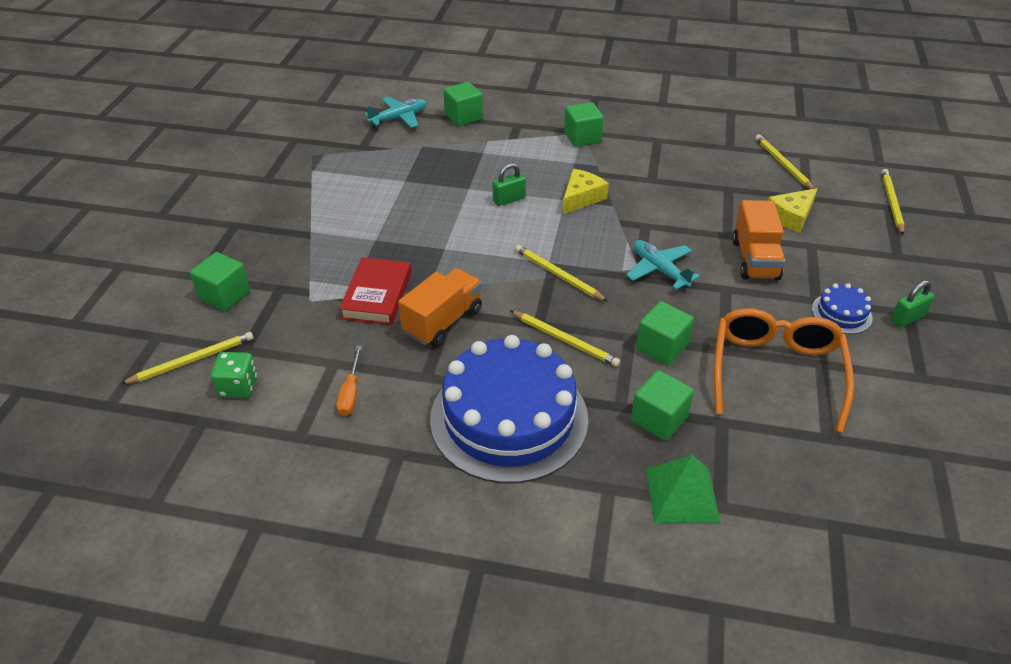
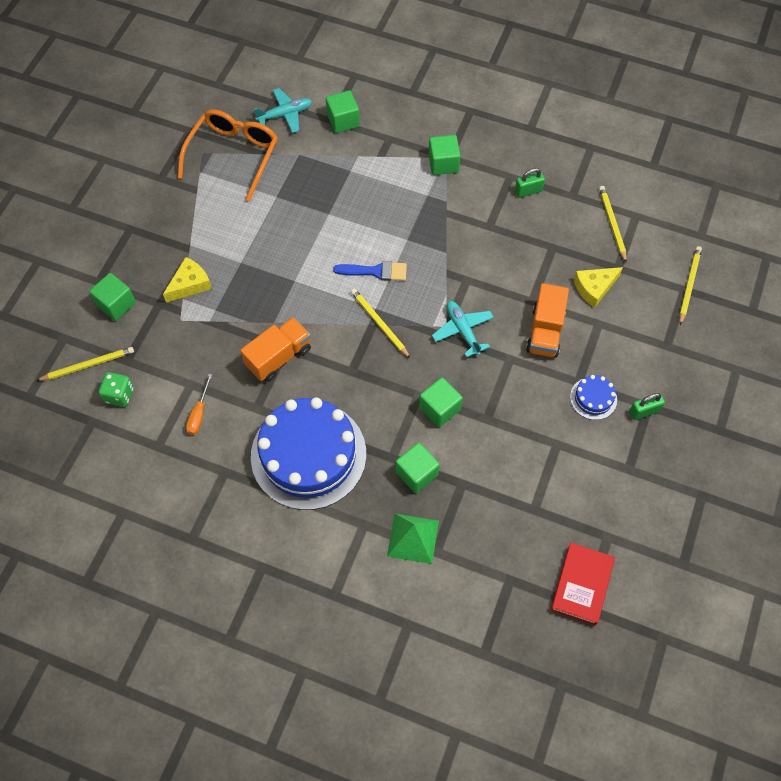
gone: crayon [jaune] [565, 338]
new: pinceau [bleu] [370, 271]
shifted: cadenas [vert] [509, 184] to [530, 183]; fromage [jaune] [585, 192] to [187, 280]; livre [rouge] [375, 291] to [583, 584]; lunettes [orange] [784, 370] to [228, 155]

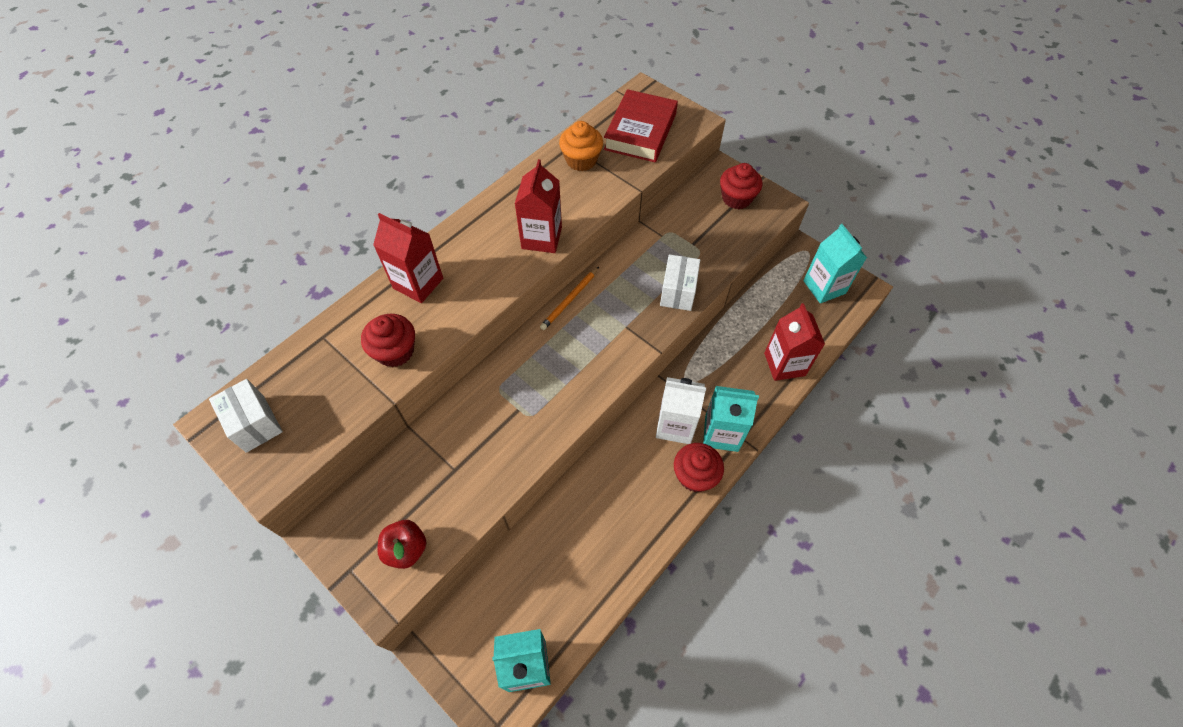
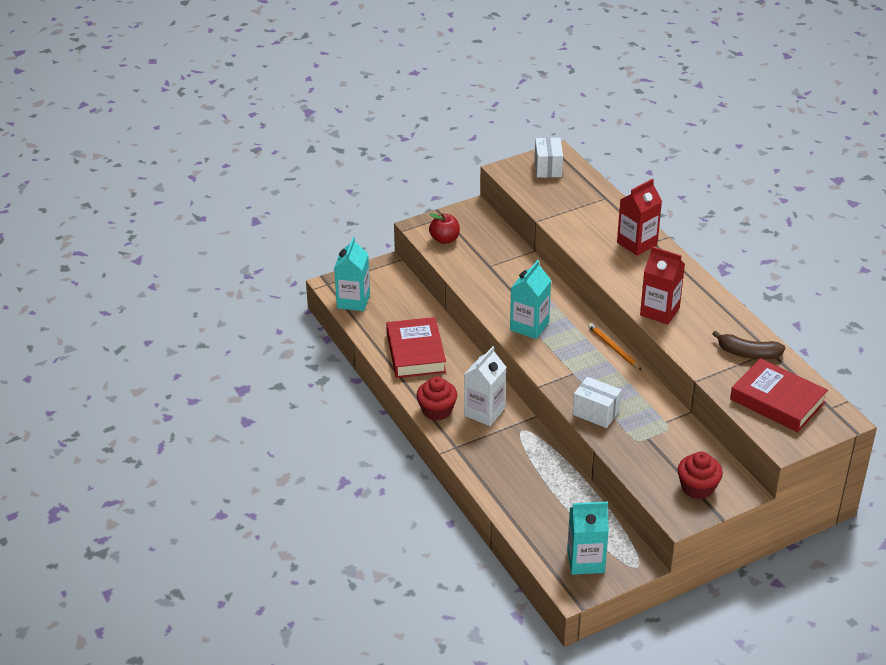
gone: brique de lait [rouge] [794, 342]; muffin [rouge] [388, 340]
new: livre [rouge] [416, 347]
shifted: brique de lait [turquoise] [731, 419] to [530, 299]
swapped: muffin [orange] [581, 146] to banane [marron] [748, 345]
rotated: boîte [blanc] [246, 416] = [549, 158] 75 degrees counterclockwise

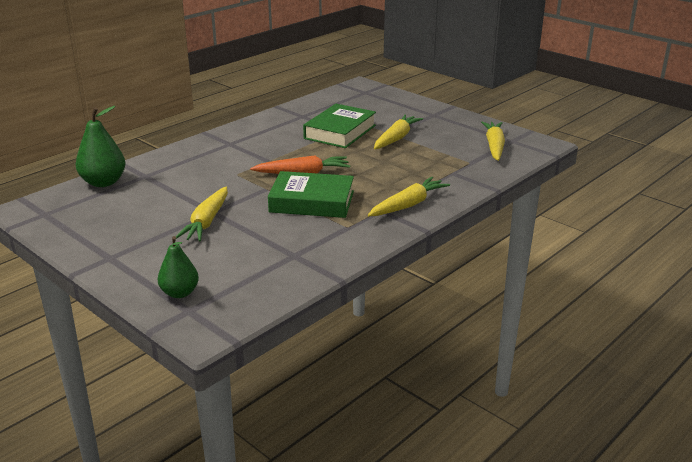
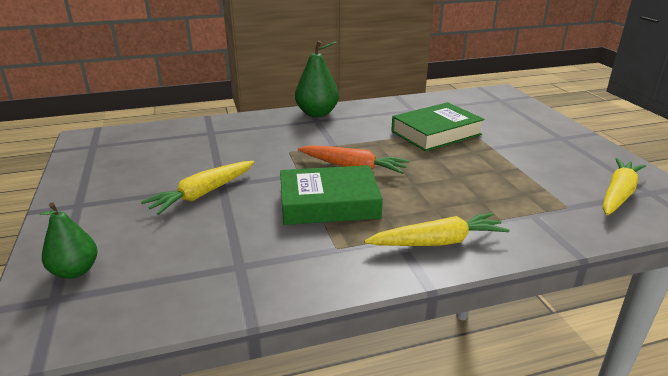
gone: carotte [jaune] [398, 132]
shifted: poire [vert] [100, 146] to [317, 78]
rotated: livre [vert] [311, 194] = [331, 195] 45 degrees counterclockwise

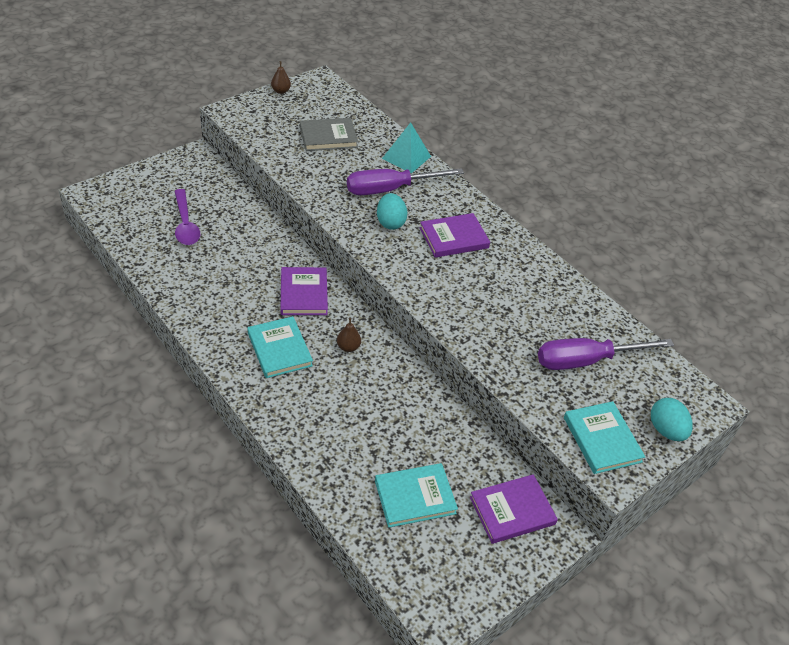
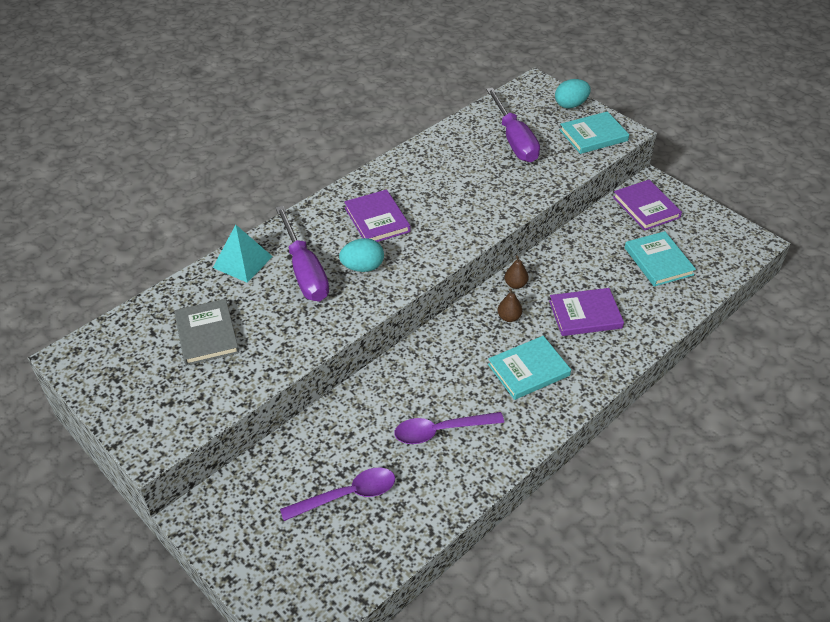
new: cuillère [violet] [449, 428]
shifted: poire [marron] [281, 77] to [516, 272]; livre [violet] [304, 291] to [586, 312]

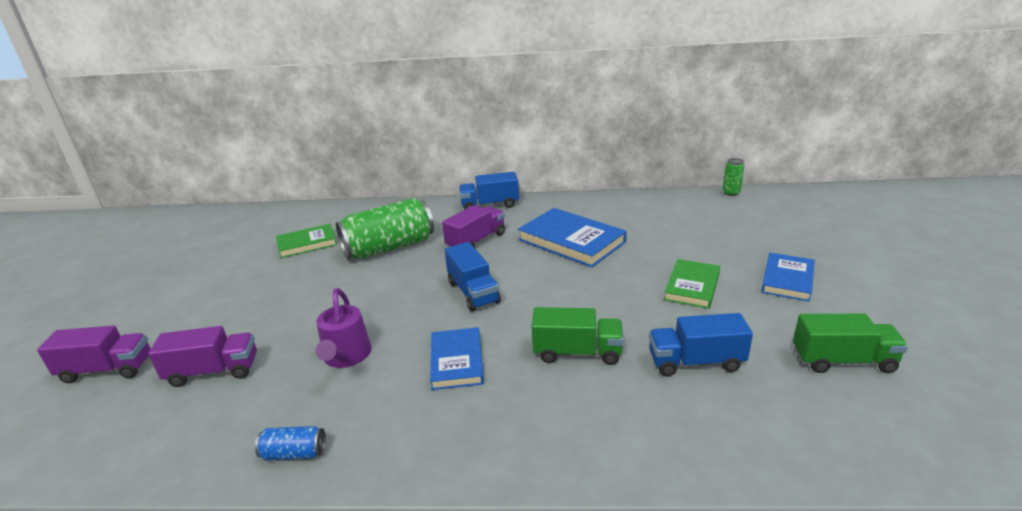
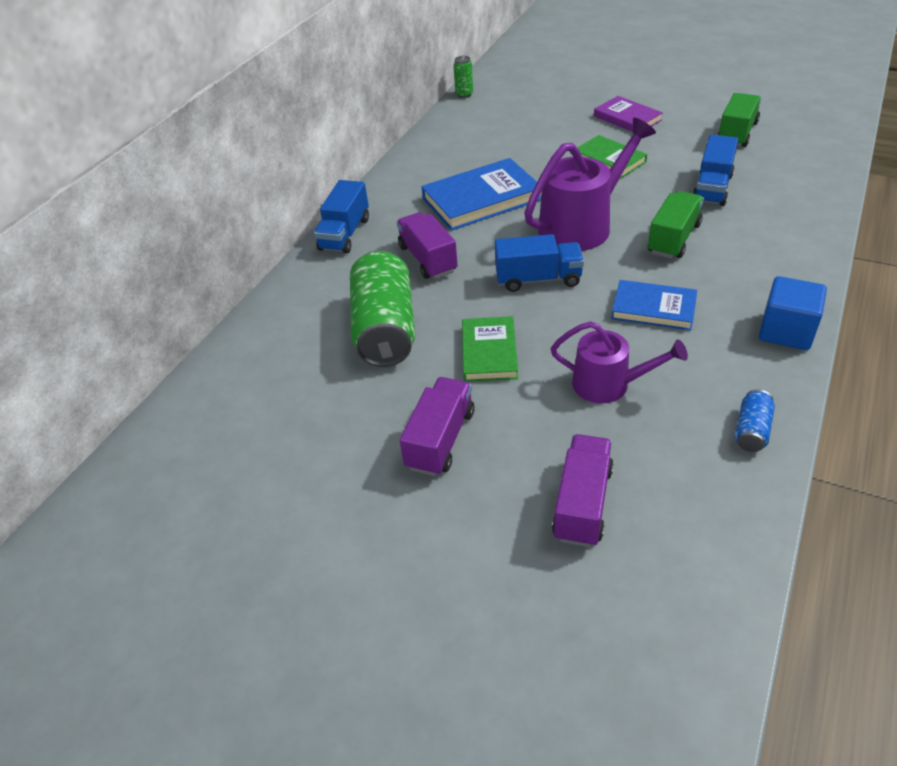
new: arrosoir [violet] [590, 184]; cube [bleu] [793, 313]
shifted: livre [vert] [306, 241] to [490, 349]; camion [violet] [93, 354] to [437, 426]
repainted: livre [bleu] [788, 277] to livre [violet] [628, 114]

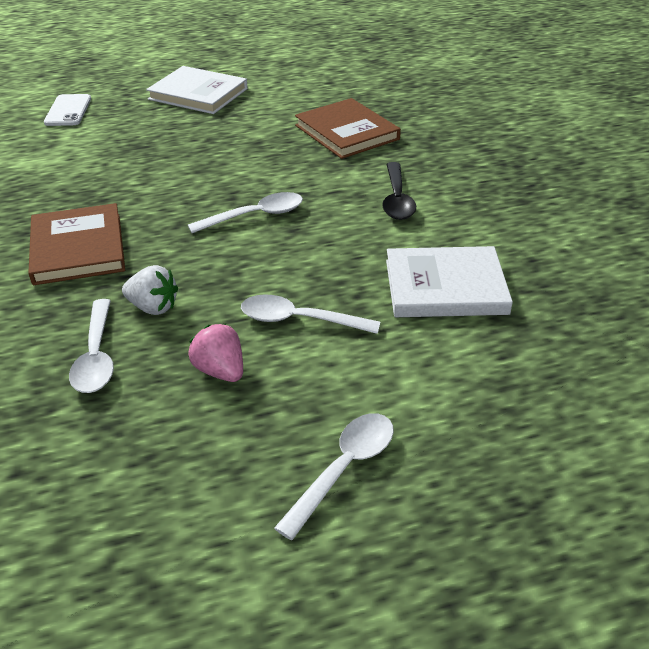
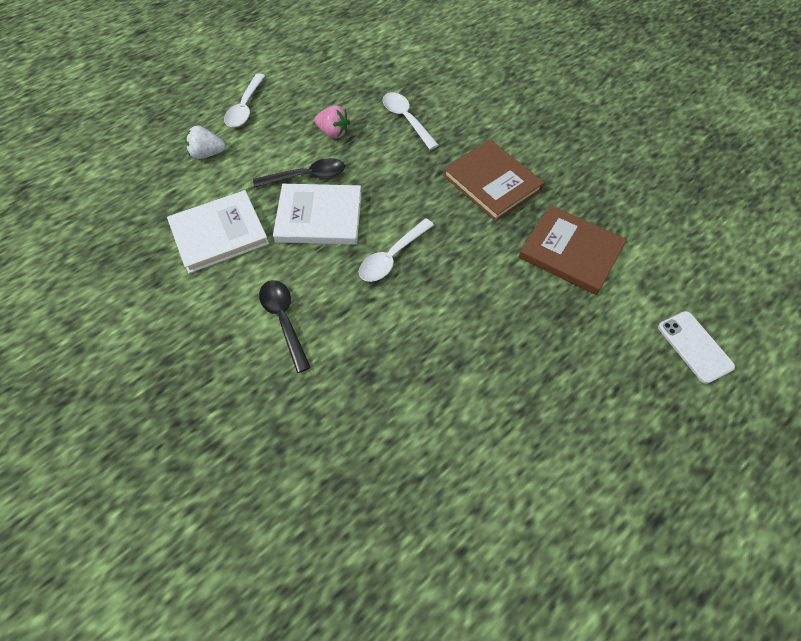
shifted: livre [blanc] [197, 90] to [317, 214]; livre [marron] [348, 128] to [573, 250]; fraise [blanc] [150, 290] to [205, 142]
repainted: cuillère [blanc] [310, 314] to cuillère [noir] [299, 173]

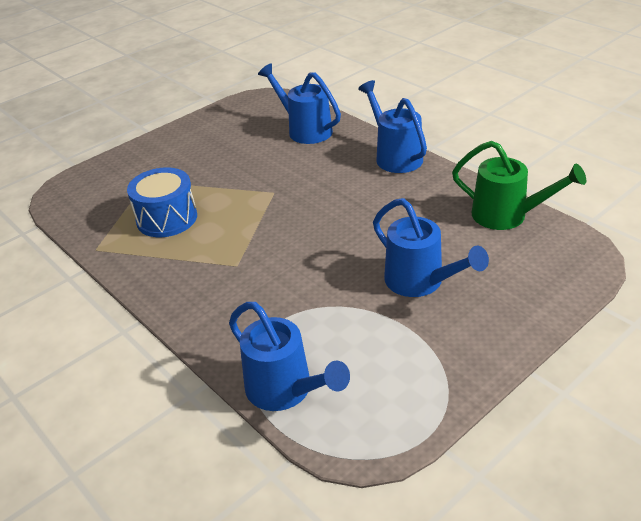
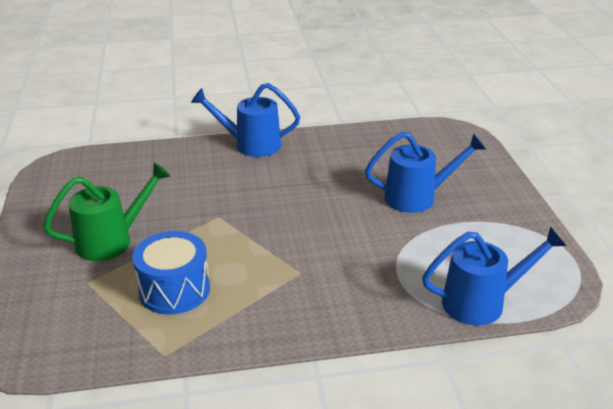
gone: arrosoir [bleu] [299, 103]
shifted: arrosoir [vert] [519, 185] to [107, 211]

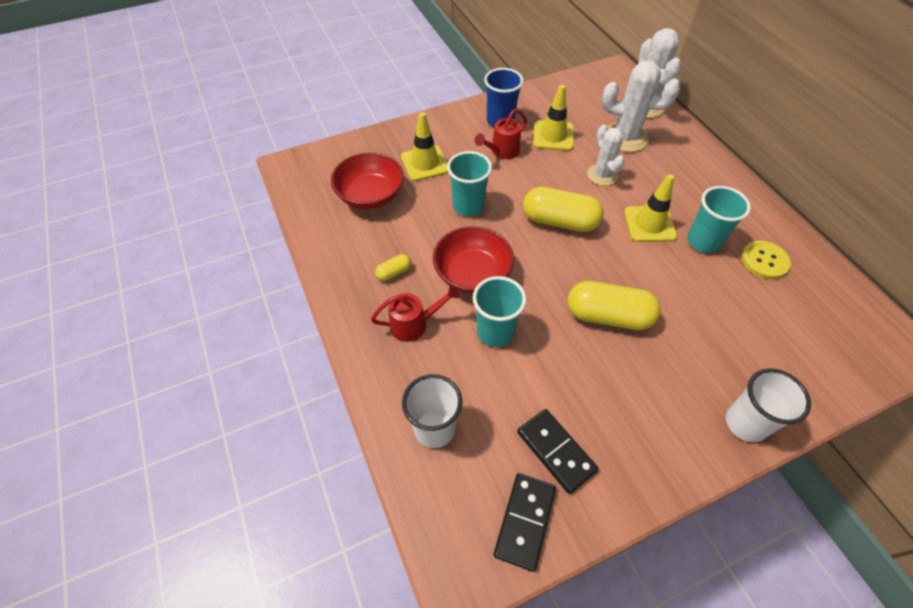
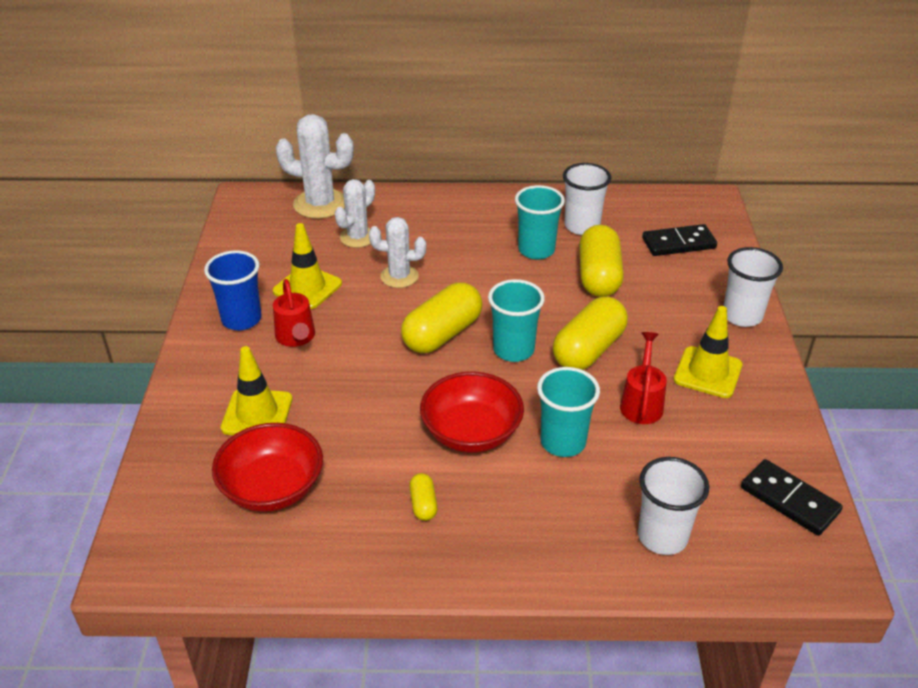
new: gélule [jaune] [601, 261]
shifted: gobelet [turquoise] [469, 184] to [516, 320]; cône de chantier [jaune] [650, 208] to [708, 352]; arrosoir [rouge] [415, 313] to [643, 378]; domino [noir] [558, 451] to [679, 240]
swapped: bouton [jaune] [766, 260] to gobelet [blanc] [587, 199]
scaled: cactus [blanc] [641, 106] = [355, 213] x0.65

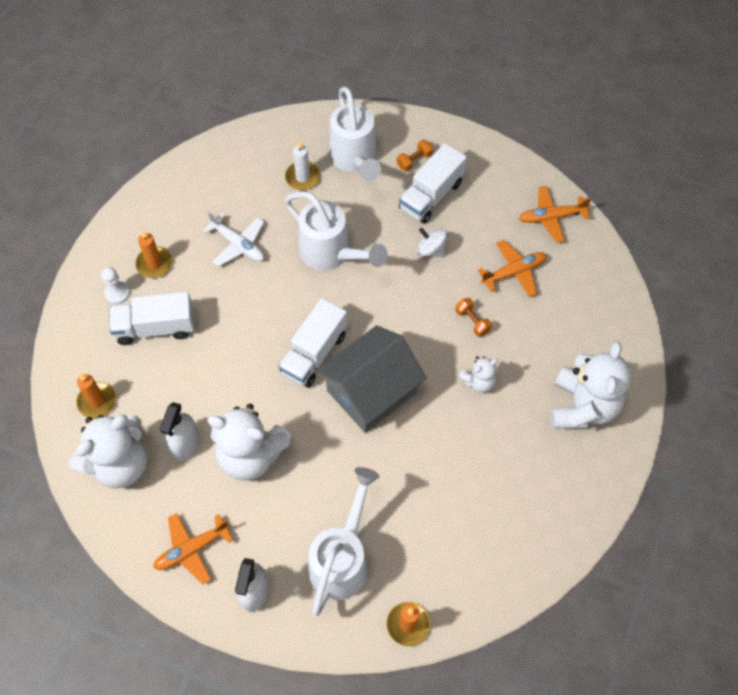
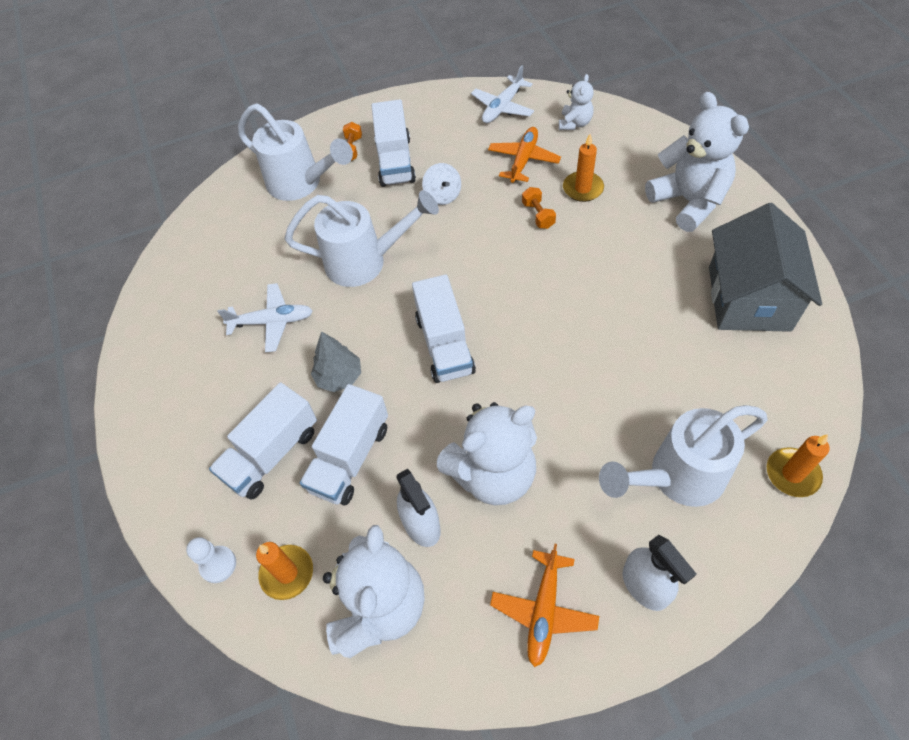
gone: bougie [blanc] [302, 165]
new: arbre [gris] [336, 361]; camion [blanc] [344, 444]
shifted: bougie [orange] [154, 254] to [583, 168]; pion [blanc] [115, 285] to [211, 560]; maison [gris] [372, 379] to [765, 267]; ours en peluche [blanc] [478, 374] to [576, 102]
repainted: avion [orange] [555, 214] to avion [blanc] [502, 94]
rotated: toupie [blanc] [432, 242] = [441, 184] 105 degrees counterclockwise; haltère [orange] [474, 317] = [539, 208] 60 degrees clockwise; arrosoir [blanc] [344, 541] = [683, 456] 90 degrees counterclockwise

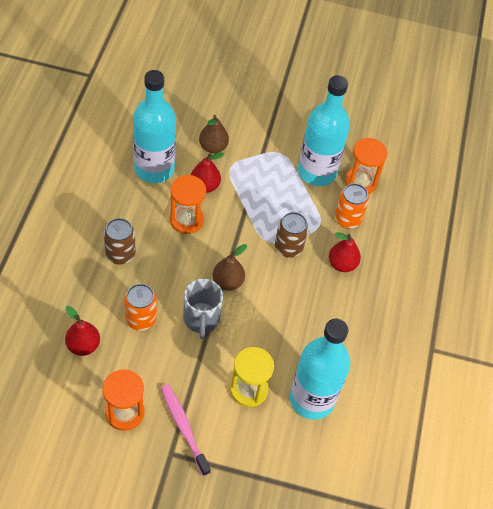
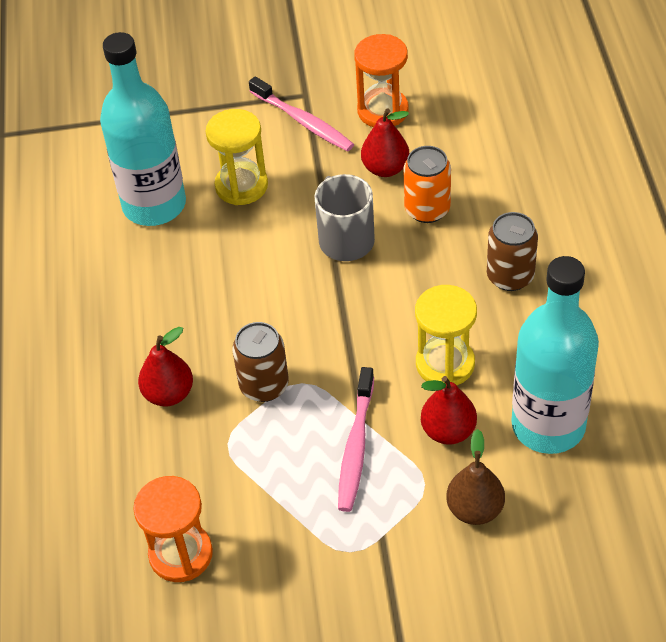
gone: bouteille [turquoise] [324, 130]; canette [orange] [352, 206]; poire [marron] [229, 267]
new: brosse à dents [rose] [356, 439]
shifted: poire [rouge] [82, 331] to [385, 142]
repainted: sablier [orange] [188, 204] to sablier [jaune] [446, 335]

